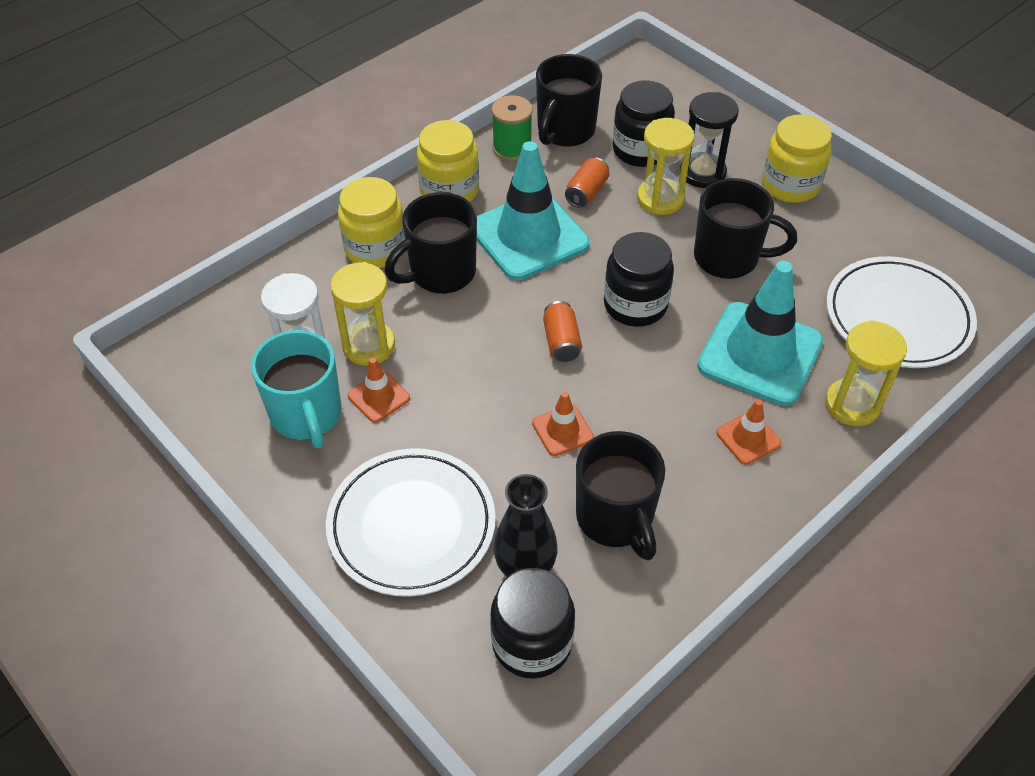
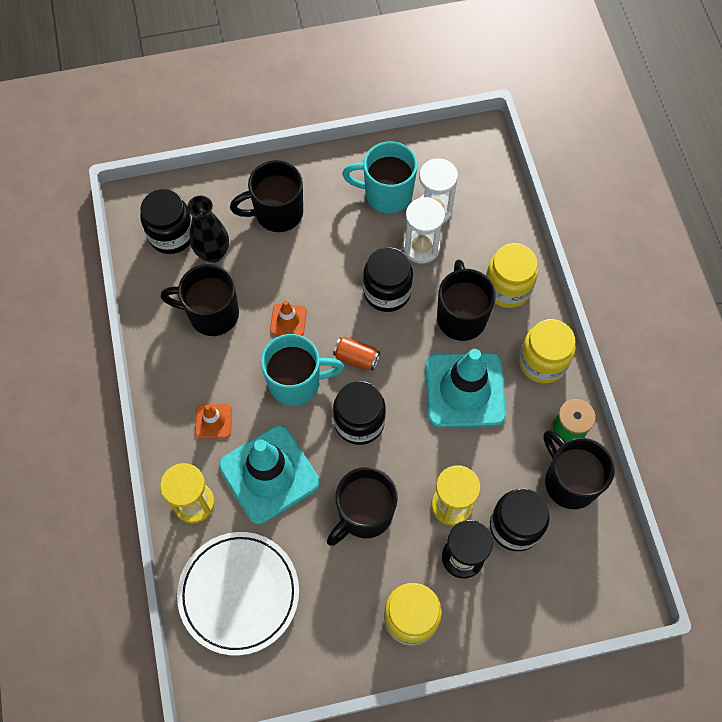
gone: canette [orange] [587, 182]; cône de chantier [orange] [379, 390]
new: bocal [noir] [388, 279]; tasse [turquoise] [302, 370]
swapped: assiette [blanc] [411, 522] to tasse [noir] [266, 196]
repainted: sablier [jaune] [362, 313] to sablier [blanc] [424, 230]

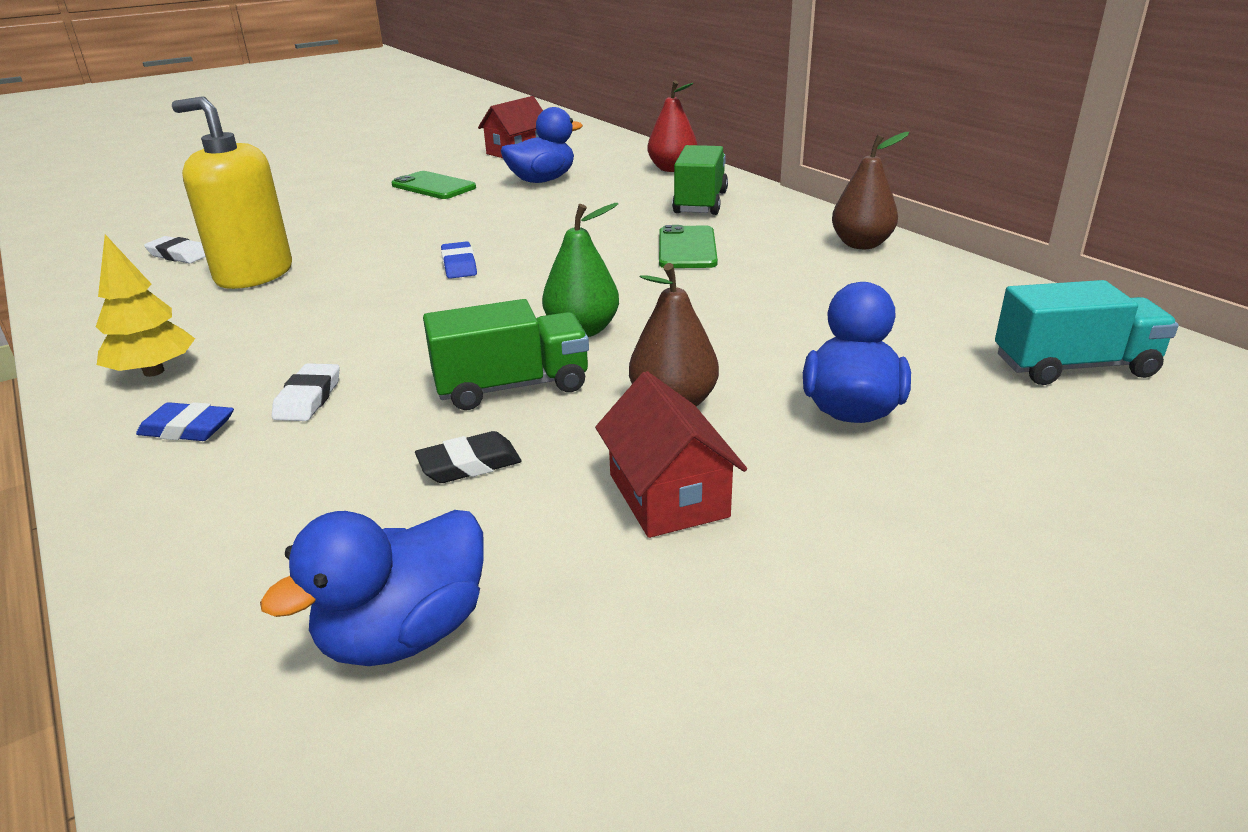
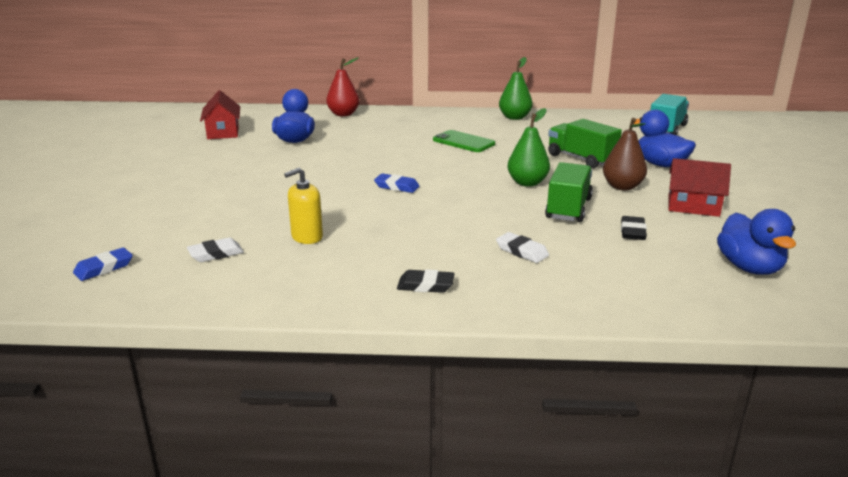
gone: téléphone [vert] [433, 185]
shifted: camion [vert] [700, 180] to [585, 144]; gomme [bleu] [185, 421] to [103, 264]
swapped: arbre [jaune] [145, 306] to gomme [noir] [426, 281]
repainted: poire [marron] [870, 190] to poire [vert] [515, 88]
scaled: distributeur de savon [jaune] [232, 192] = [303, 206] x0.58

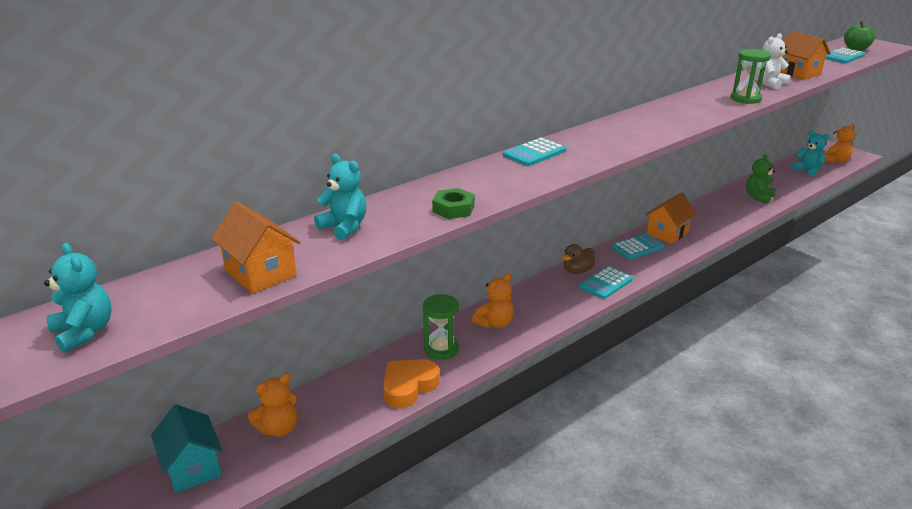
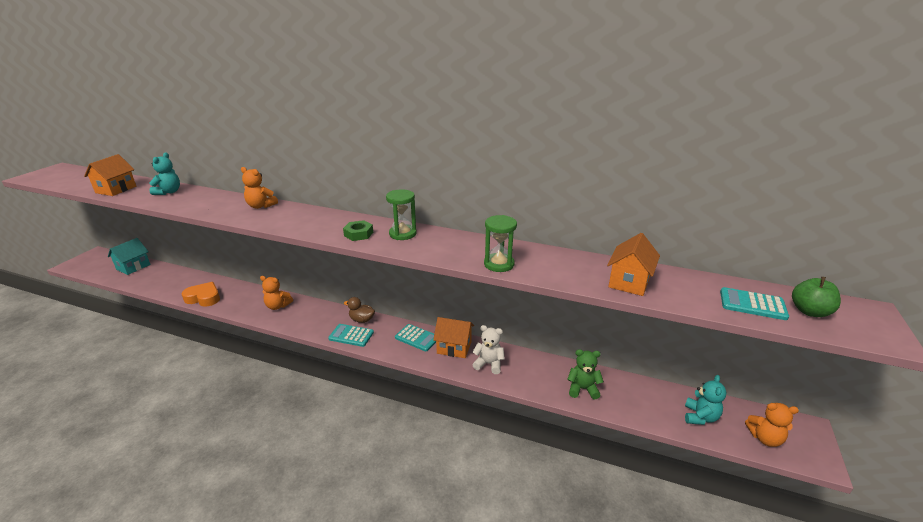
gone: calculatrice [turquoise] [534, 151]; ours en peluche [turquoise] [78, 298]
shifted: ours en peluche [blanc] [773, 61] to [489, 349]; écrou [vert] [453, 203] to [358, 230]; sablier [vert] [441, 327] to [401, 214]; ours en peluche [orange] [272, 405] to [259, 188]

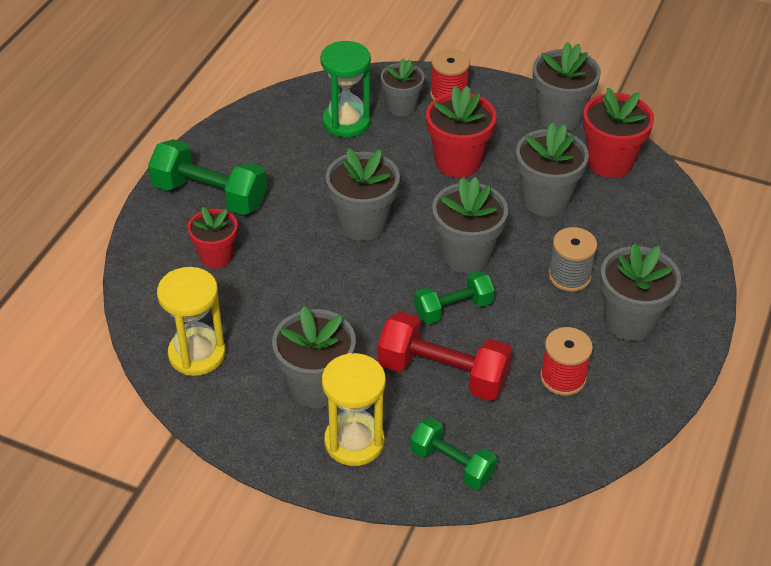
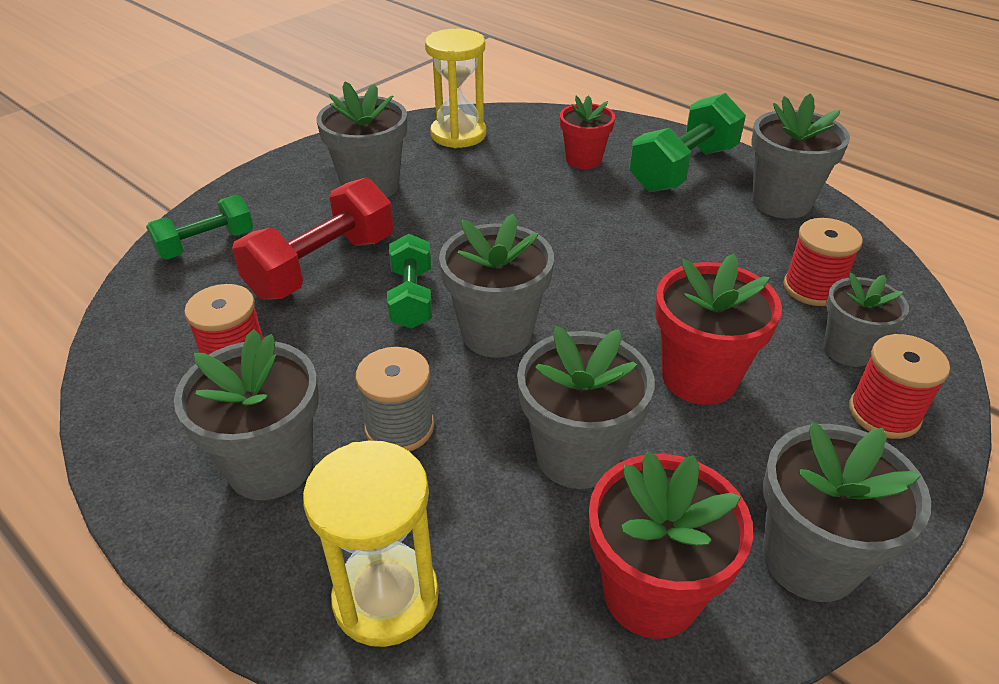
shifted: pot de fleurs [gris] [363, 194] to [801, 156]; sablier [jaune] [354, 409] to [371, 544]
swapped: sablier [vert] [345, 89] to bobine [rouge] [823, 262]

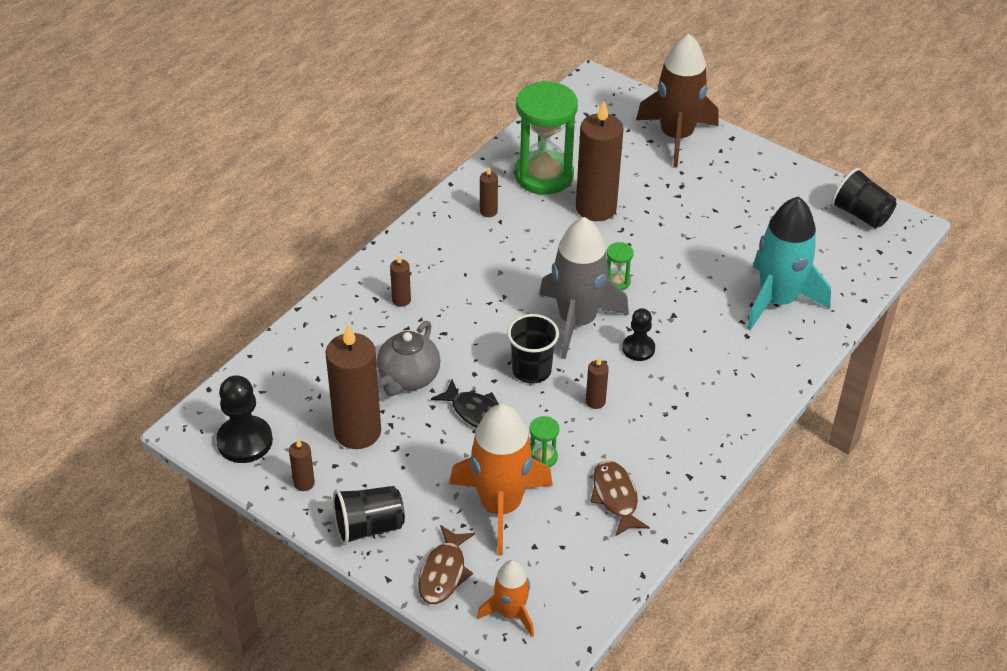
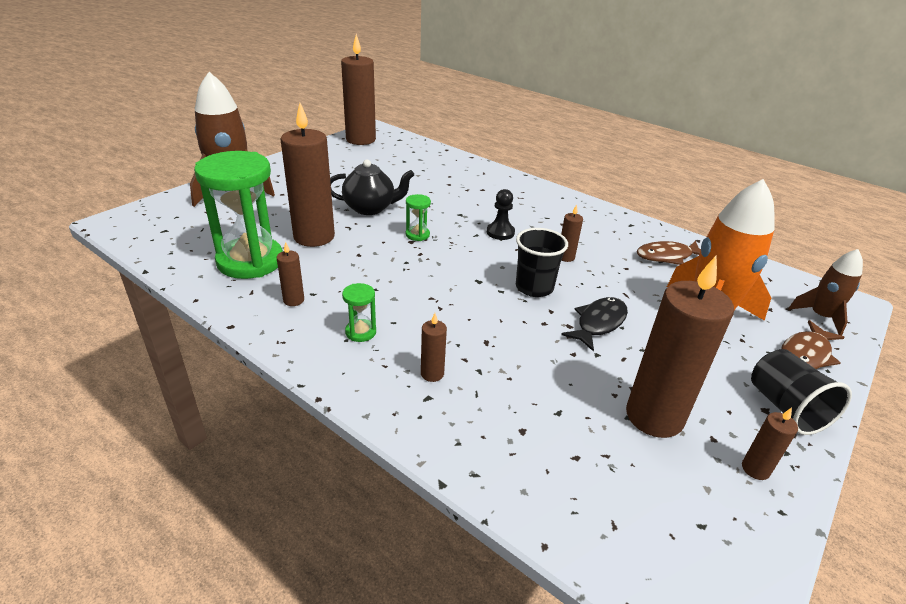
gone: fusée [turquoise] [789, 263]; fusée [gris] [584, 288]; théière [gris] [409, 358]; pion [noir] [244, 419]
new: théière [noir] [372, 187]
shifted: sablier [vert] [544, 441] to [359, 312]
swapped: gobelet [noir] [864, 198] to bougie [marron] [358, 89]
repainted: fusée [orange] [505, 598] to fusée [marron] [825, 292]
rotated: poisson [marron] [446, 564] = [813, 344] 120 degrees clockwise

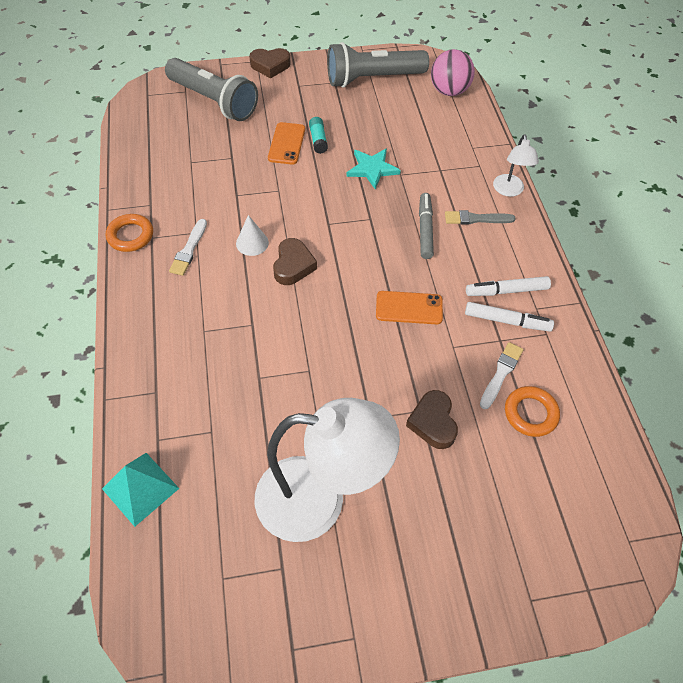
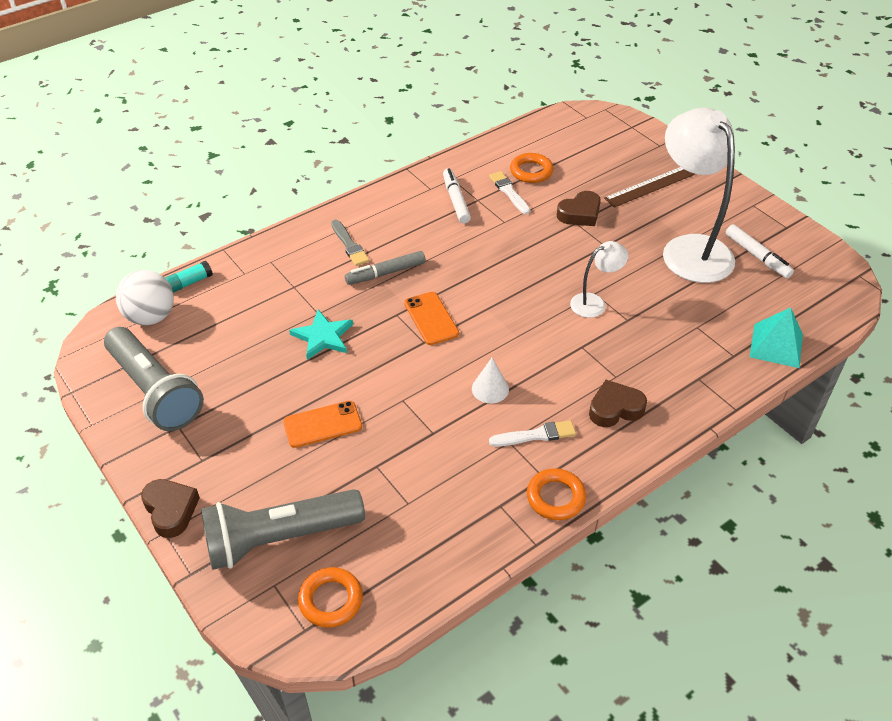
new: règle [marron] [649, 187]; anneau [orange] [330, 597]
shifted: bâton de colle [turquoise] [318, 135] to [189, 277]; lampe [blanc] [516, 165] to [599, 279]; cœur [marron] [295, 261] to [618, 403]; feutre [blanc] [508, 286] to [760, 251]; téléphone [orange] [409, 307] to [431, 318]
repainted: balle [rose] [453, 72] to balle [blanc] [145, 298]
rotated: lampe de poche [gris] [211, 89] = [283, 529] 120 degrees counterclockwise; pinceau [blanc] [501, 375] = [509, 192] 60 degrees clockwise

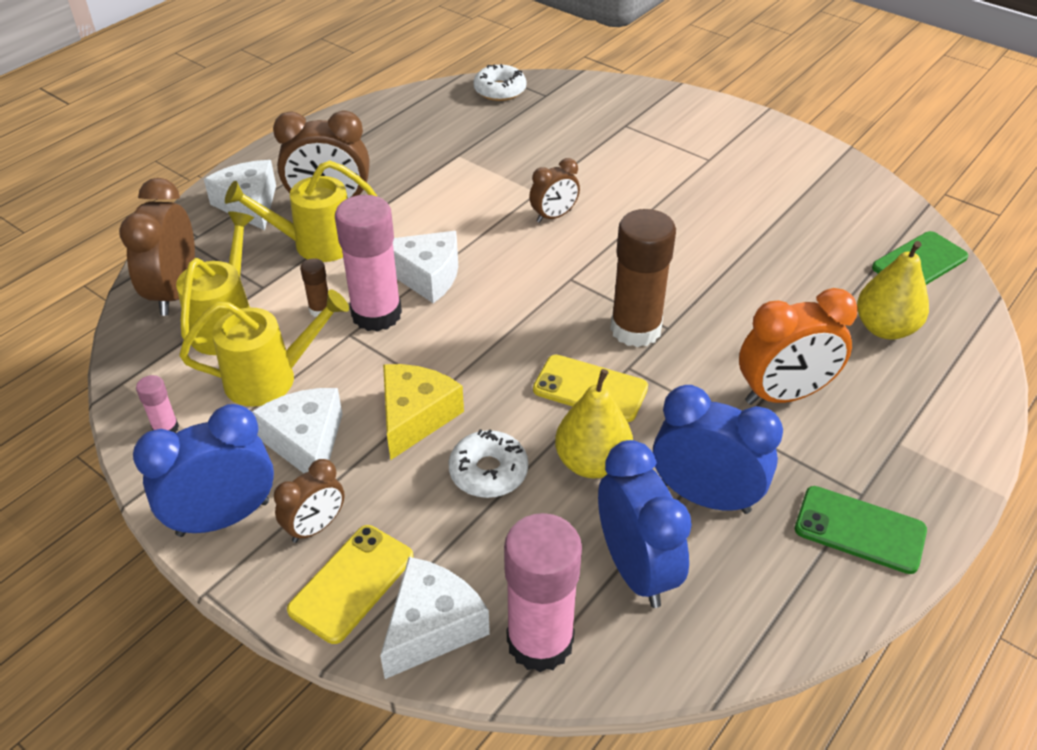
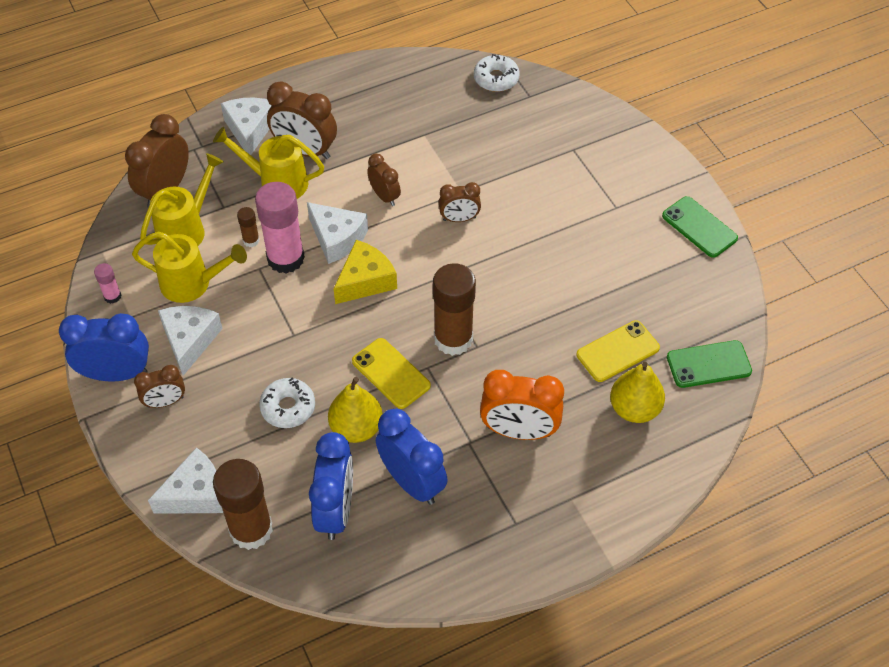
new: réveil [marron] [384, 180]
shifted: fromage [jaune] [423, 412] to [365, 272]; téléphone [vert] [861, 530] to [700, 227]; téléphone [jaune] [350, 584] to [618, 351]
repainted: bâton de colle [rose] [543, 592] to bâton de colle [marron] [243, 504]

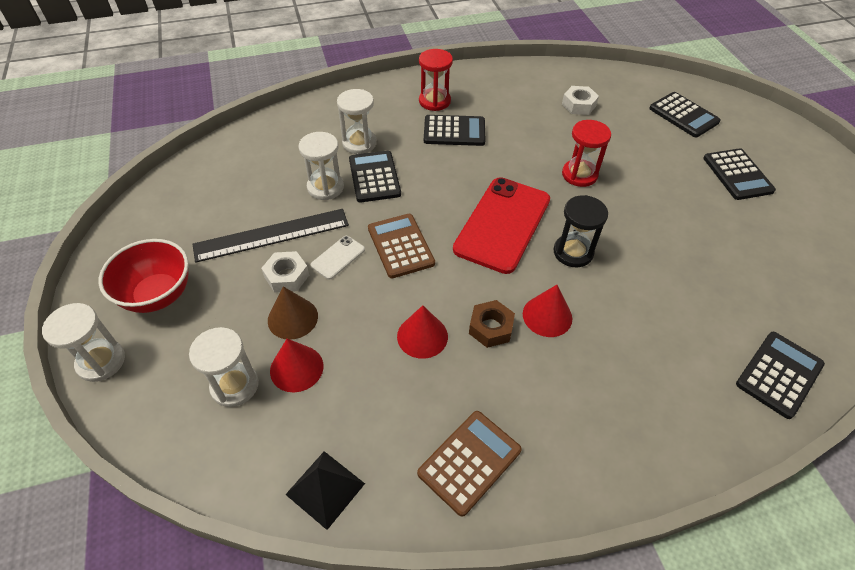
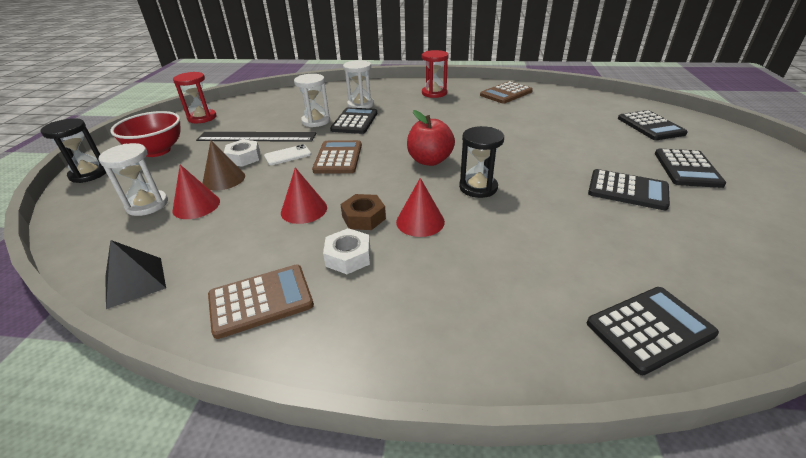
new: calculatrice [marron] [506, 92]
shifted: écrou [blanc] [580, 100] to [346, 251]; calculatrice [noir] [455, 130] to [629, 189]; sablier [rouge] [586, 153] to [194, 97]
swapped: téléphone [rouge] [501, 226] to pomme [rouge] [431, 138]
repainted: sablier [blanc] [83, 342] to sablier [noir] [73, 150]

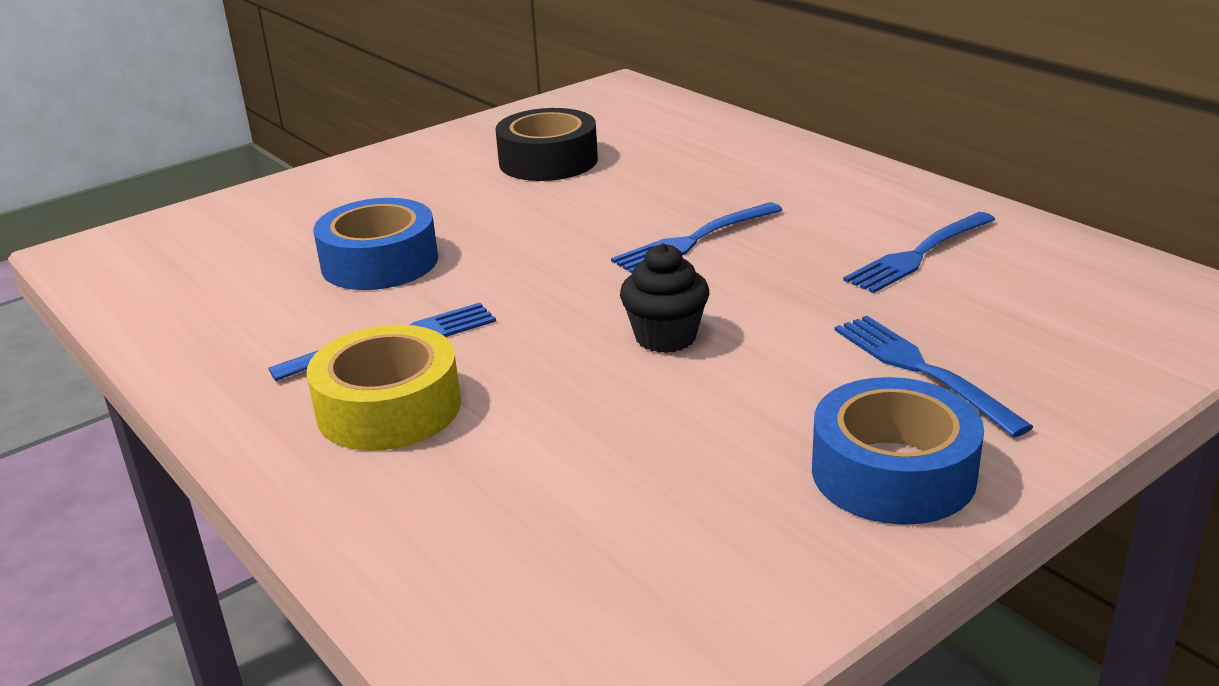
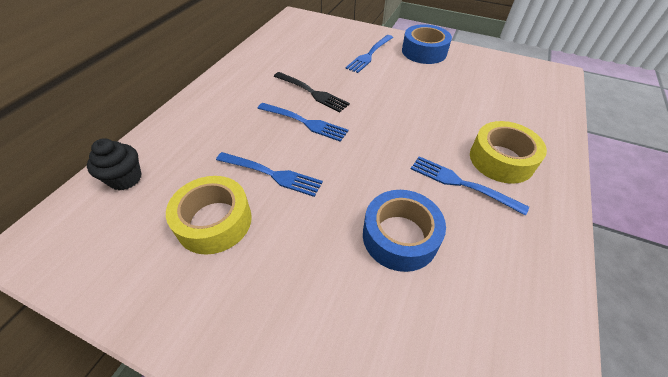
new: fourchette [noir] [312, 92]
shifted: fourchette [bleu] [919, 252] to [269, 174]; muffin [noir] [664, 298] to [114, 164]
repainted: ruban adhésif [noir] [546, 144] to ruban adhésif [jaune] [209, 215]

